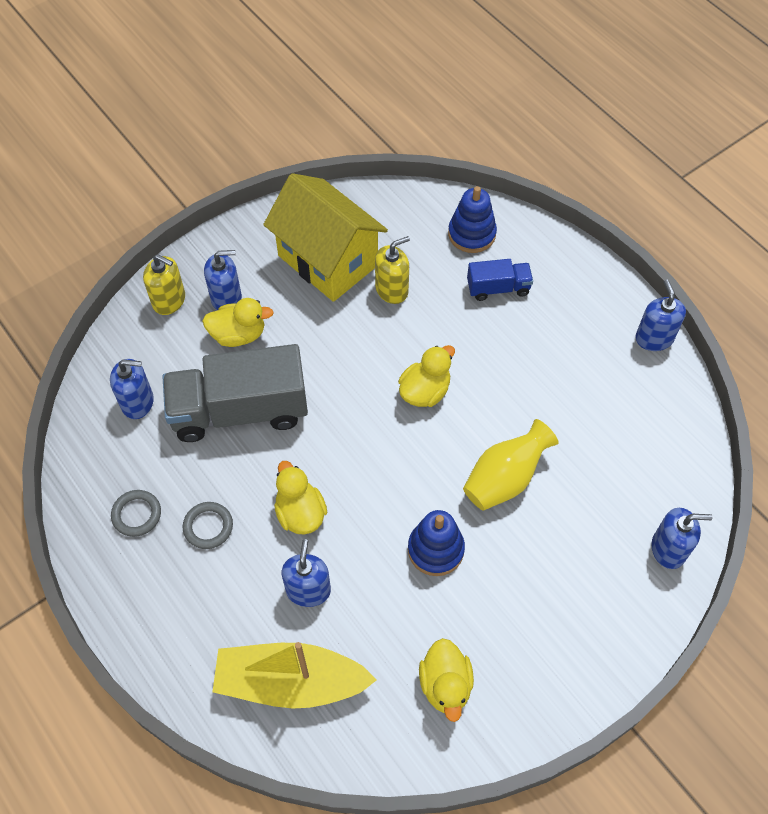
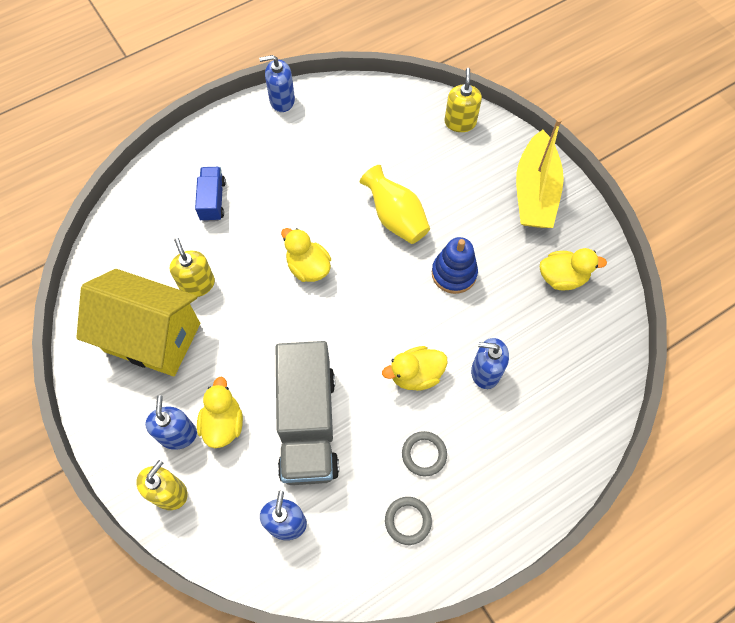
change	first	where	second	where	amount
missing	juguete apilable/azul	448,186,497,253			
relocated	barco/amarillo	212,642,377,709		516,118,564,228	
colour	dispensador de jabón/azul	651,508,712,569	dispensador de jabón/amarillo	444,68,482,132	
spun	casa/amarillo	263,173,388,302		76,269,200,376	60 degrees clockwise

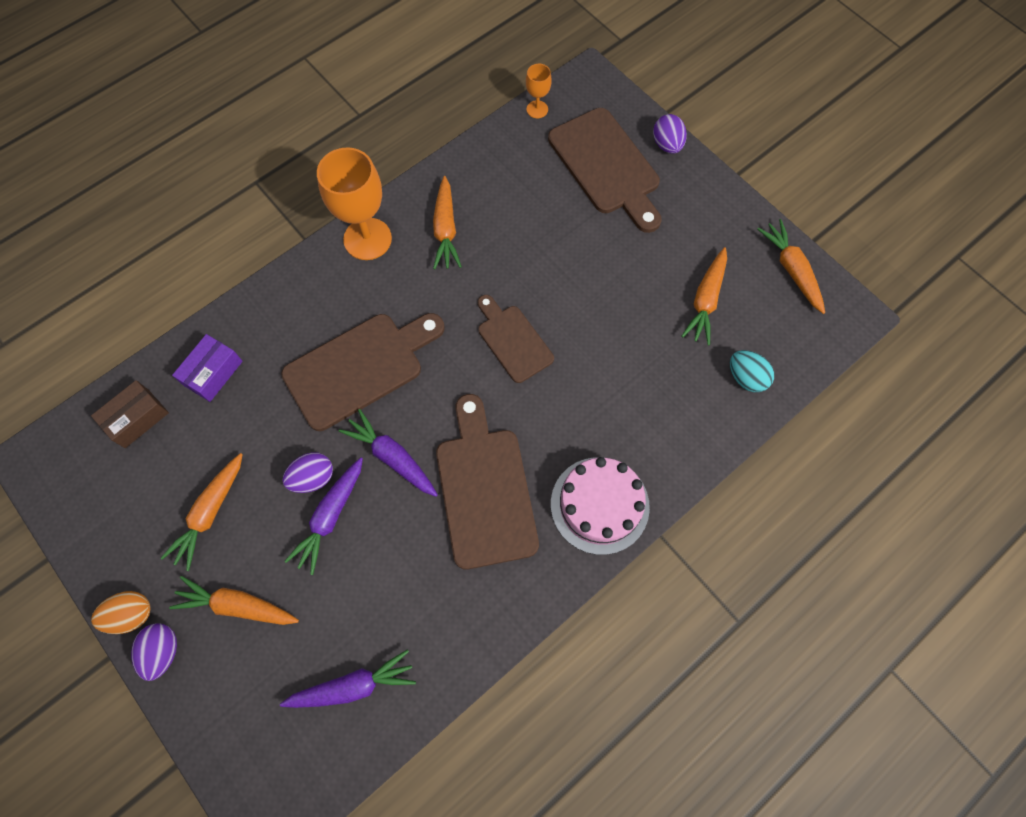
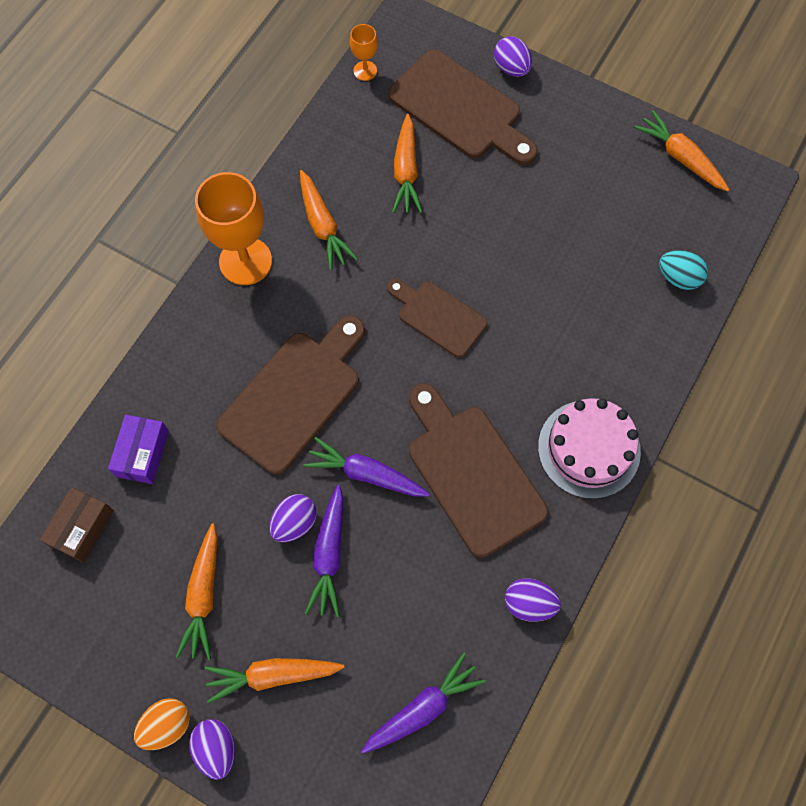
change	first	where	second	where	amount
appeared			huevo/morado	505,578,561,622	
relocated	zanahoria/naranja	682,247,727,345		392,114,422,213	

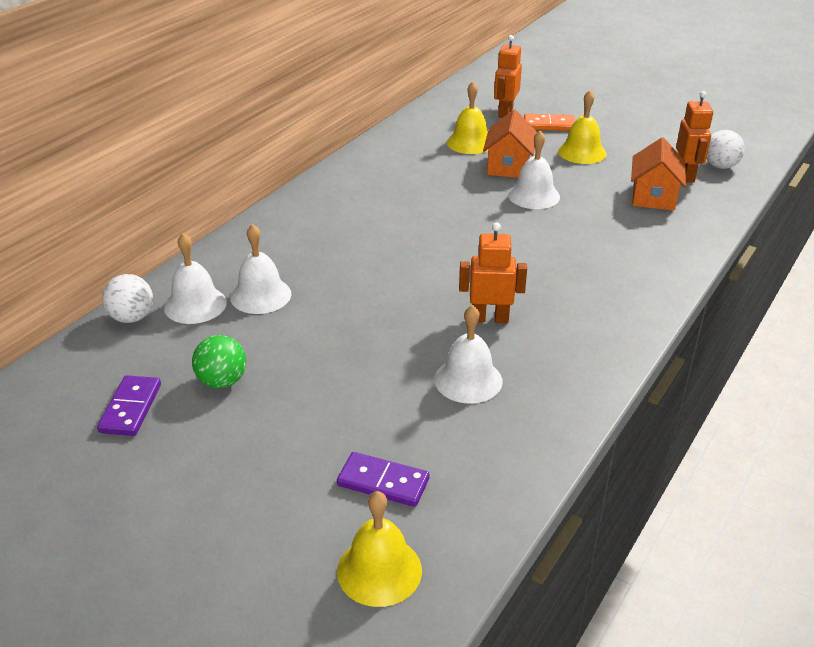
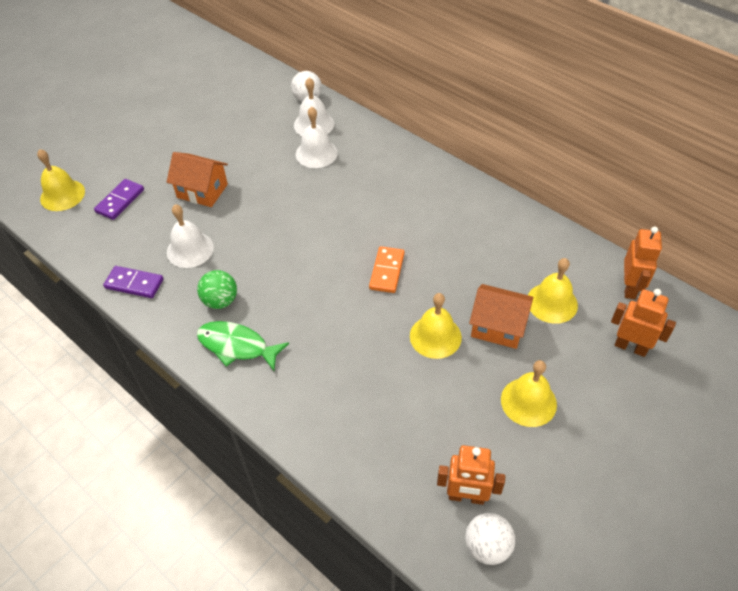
change	first	where	second	where	amount
appeared			pez/verde	197,321,289,371	
relocated	ficha de dominó/morado	97,375,161,436		103,266,163,298	
relocated	pelota/verde	192,335,246,388		197,270,237,309	
relocated	robot/naranja	459,223,527,323		624,226,662,299	
relocated	ficha de dominó/naranja	524,114,575,131		369,246,405,293	
relocated	casa/naranja	631,137,686,211		167,152,228,207	
colour	campana/blanco	508,130,560,209	campana/amarillo	410,293,462,359	

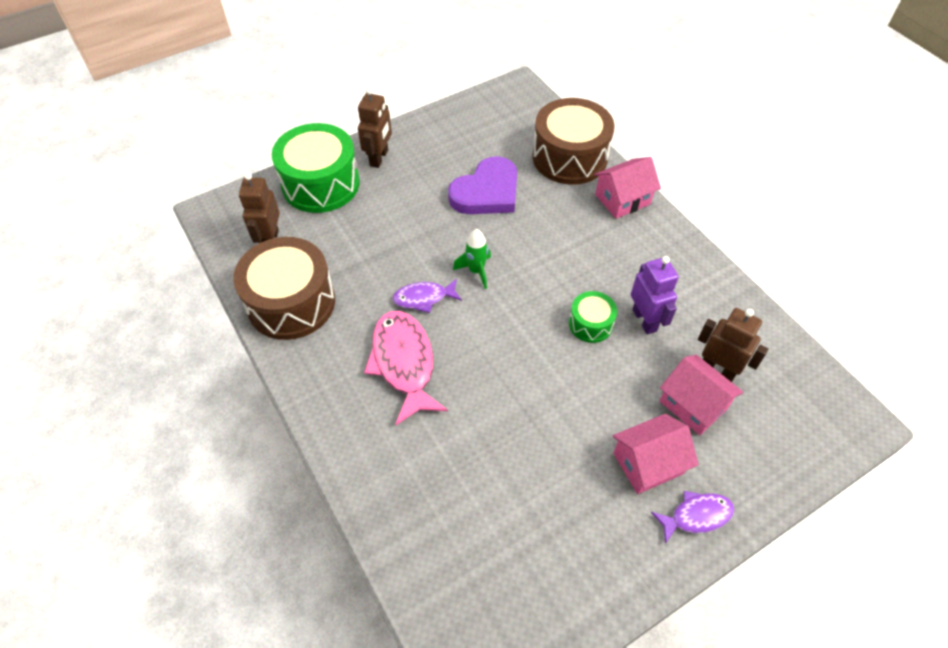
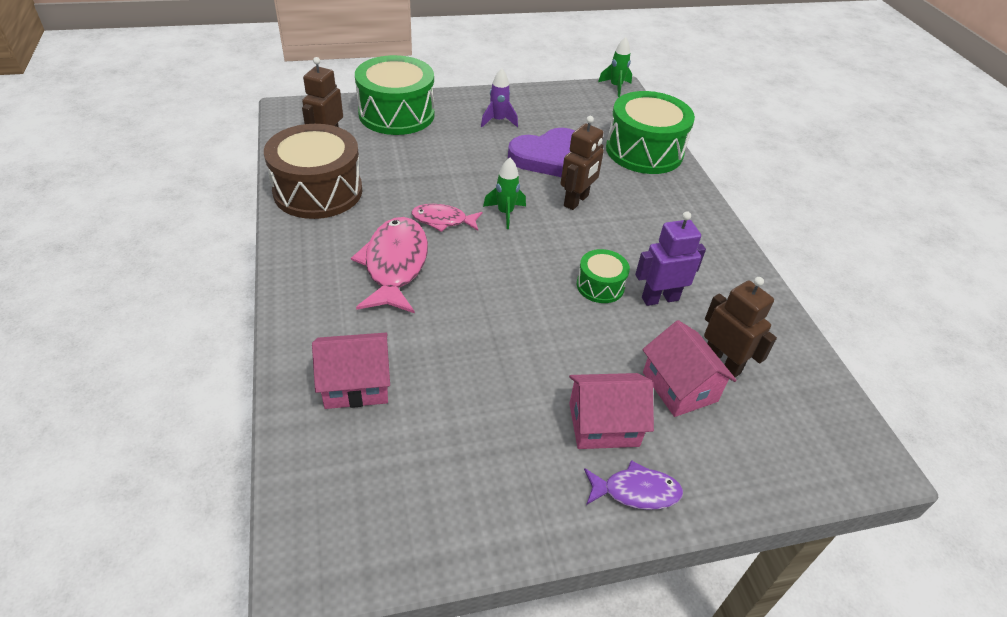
change	first	where	second	where	amount
appeared			cohete/morado	481,68,518,127	
appeared			cohete/verde	598,37,632,97	
relocated	robot/marrón	358,88,392,168		561,116,604,210	
relocated	casa/rosa	594,157,661,219		312,333,390,409	
colour	pez/morado	392,279,462,313	pez/rosa	411,204,482,232	
colour	tambor/marrón	532,98,615,185	tambor/verde	606,91,695,174	
spun	robot/morado	631,256,679,334		635,212,706,306	105 degrees counterclockwise

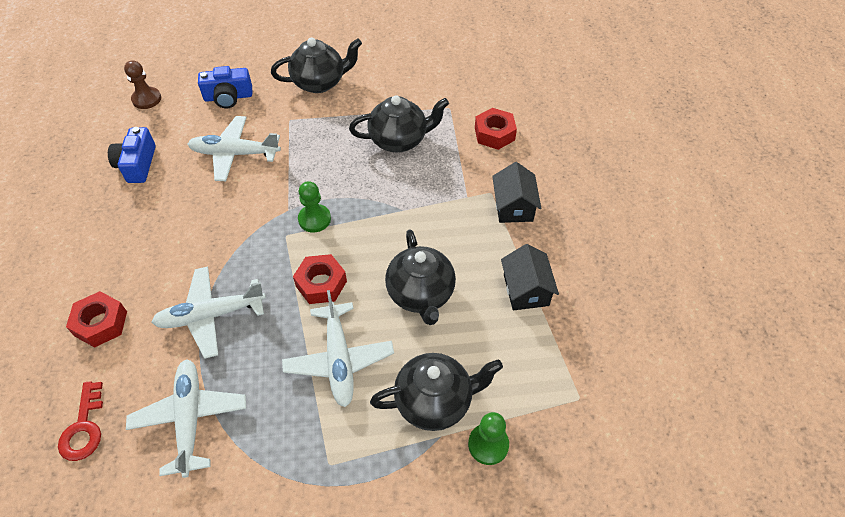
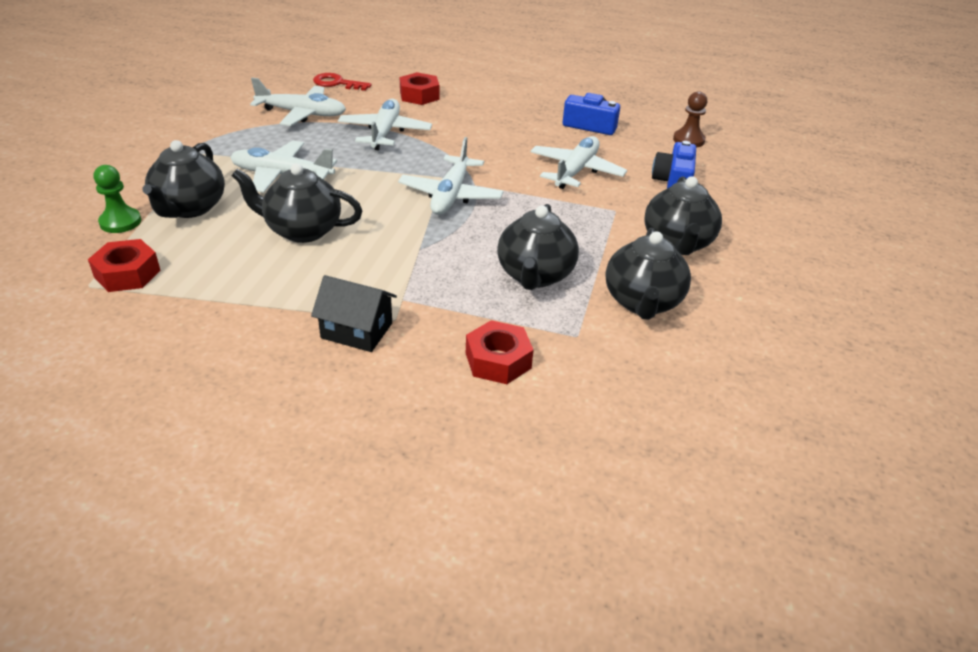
change	first	where	second	where	amount
missing	casa/negro	501,244,559,310			
appeared			tetera/negro	605,228,691,320	
relocated	tuerca/rojo	293,254,347,304		88,239,161,292	
exchanged	peón/verde	298,181,331,232	avión/blanco	398,137,503,215	

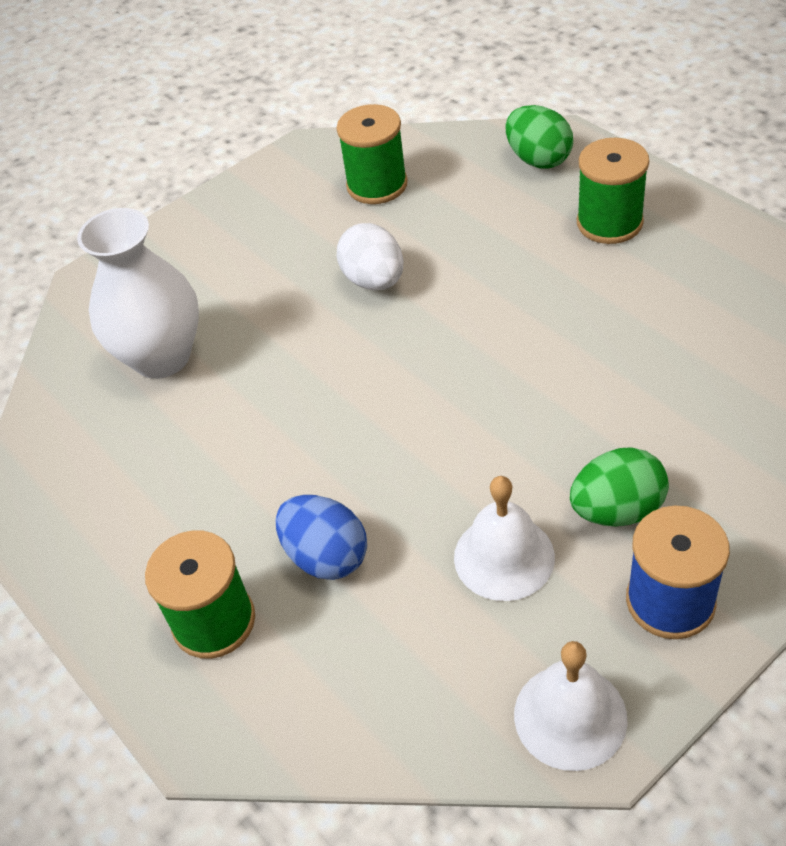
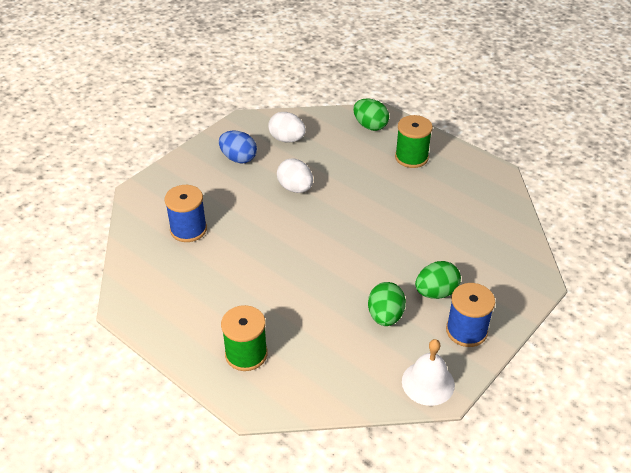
change	first	where	second	where	amount
relocated	huevo/azul	275,495,367,580		219,131,257,163	
exchanged	florero/blanco	77,208,199,379	carrete/azul	164,185,207,242	
exchanged	carrete/verde	337,104,408,204	huevo/blanco	268,112,306,143	
exchanged	campana/blanco	454,476,555,601	huevo/verde	368,282,406,326	

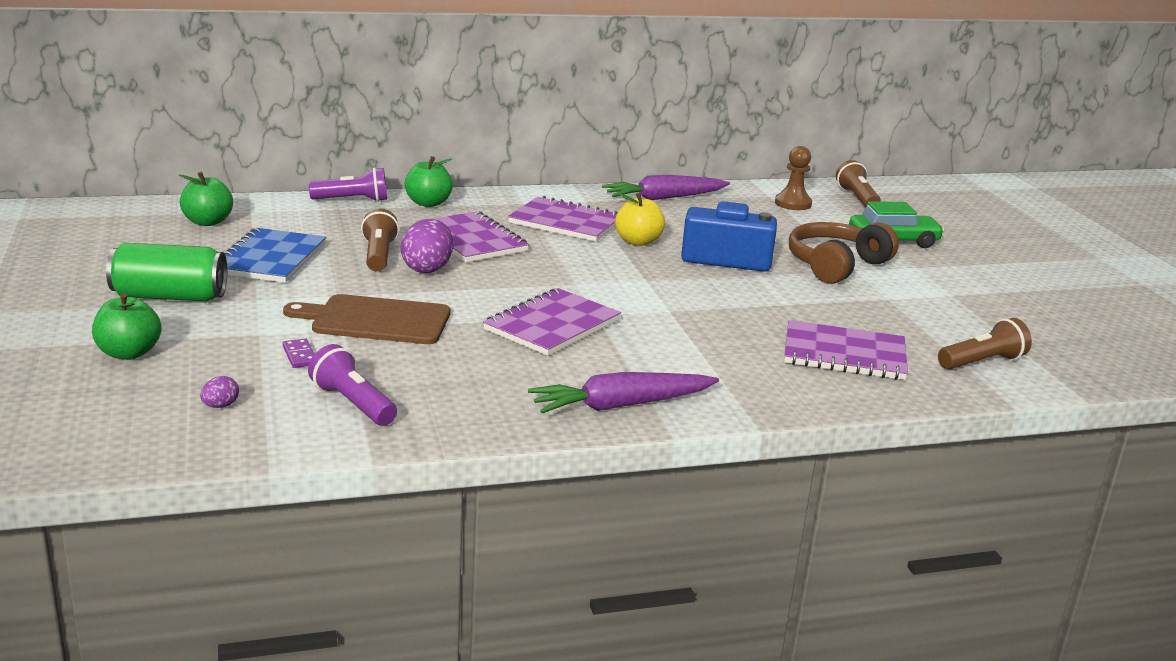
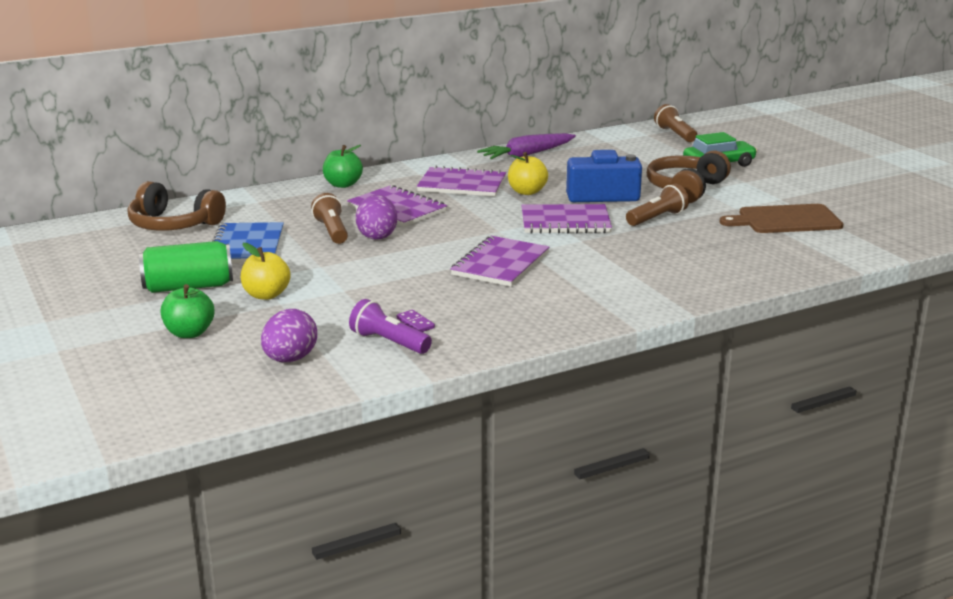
change	first	where	second	where	amount
missing	lámpara de mano/morado	309,167,387,202			
missing	zanahoria/morado	528,372,719,413			
missing	peón/marrón	775,146,812,210			
appeared			manzana/amarillo	241,243,291,300	
relocated	tabla de cortar/marrón	283,294,450,344		720,204,843,233	
relocated	ficha de dominó/morado	283,339,314,368		397,310,435,332	
relocated	cuaderno/morado	784,320,908,380		521,204,612,234	
relocated	lámpara de mano/marrón	938,318,1032,369		626,184,689,226	
exchanged	manzana/verde	179,172,233,226	auriculares/marrón	128,181,226,231	
size	huevo/morado	200,376,239,408		261,309,317,362	x2.10

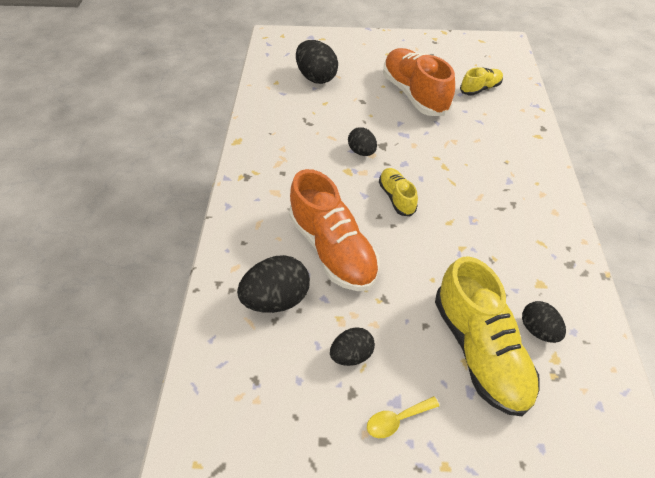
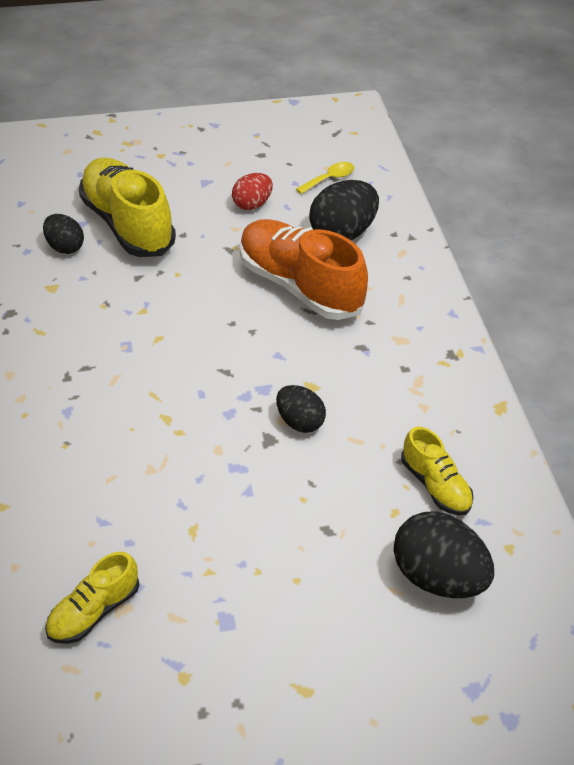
change	first	where	second	where	amount
missing	zapato/naranja	383,48,455,116			
relocated	cuchara/amarillo	367,396,439,438		296,162,354,194	
relocated	zapato/amarillo	379,168,418,216		401,426,474,515	
colour	huevo/negro	330,327,375,366	huevo/rojo	232,173,273,210	

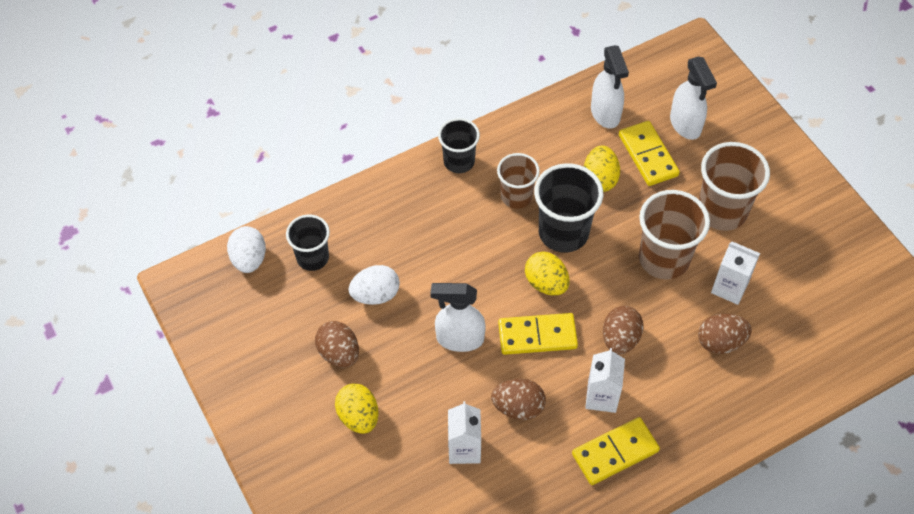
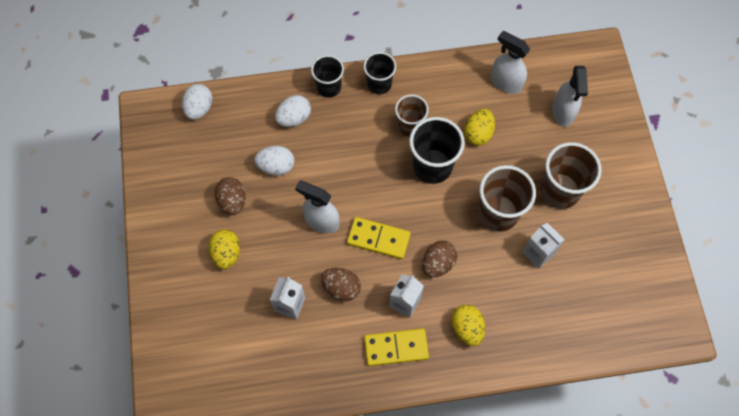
change	first	where	second	where	amount
missing	ficha de dominó/amarillo	619,121,680,186			
missing	huevo/marrón	698,314,752,354			
appeared			huevo/blanco	275,95,311,127	
relocated	vaso/negro	286,214,330,271		311,55,344,97	
relocated	huevo/amarillo	525,252,569,296		451,305,485,346	
spun	pulverizador/blanco	591,45,629,129		491,31,530,94	120 degrees clockwise

